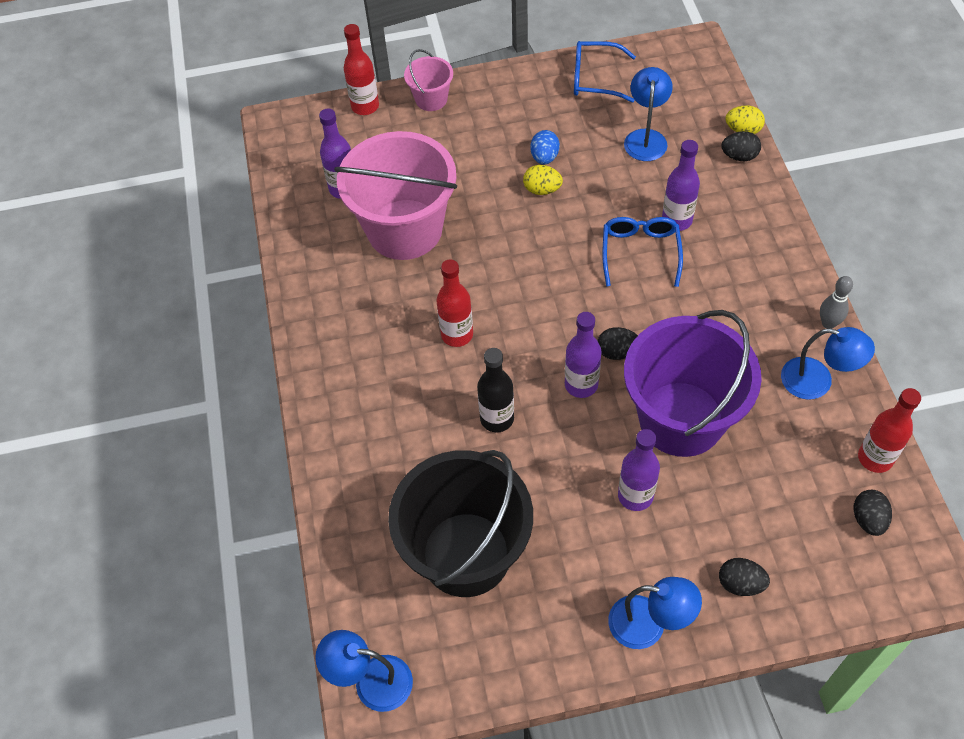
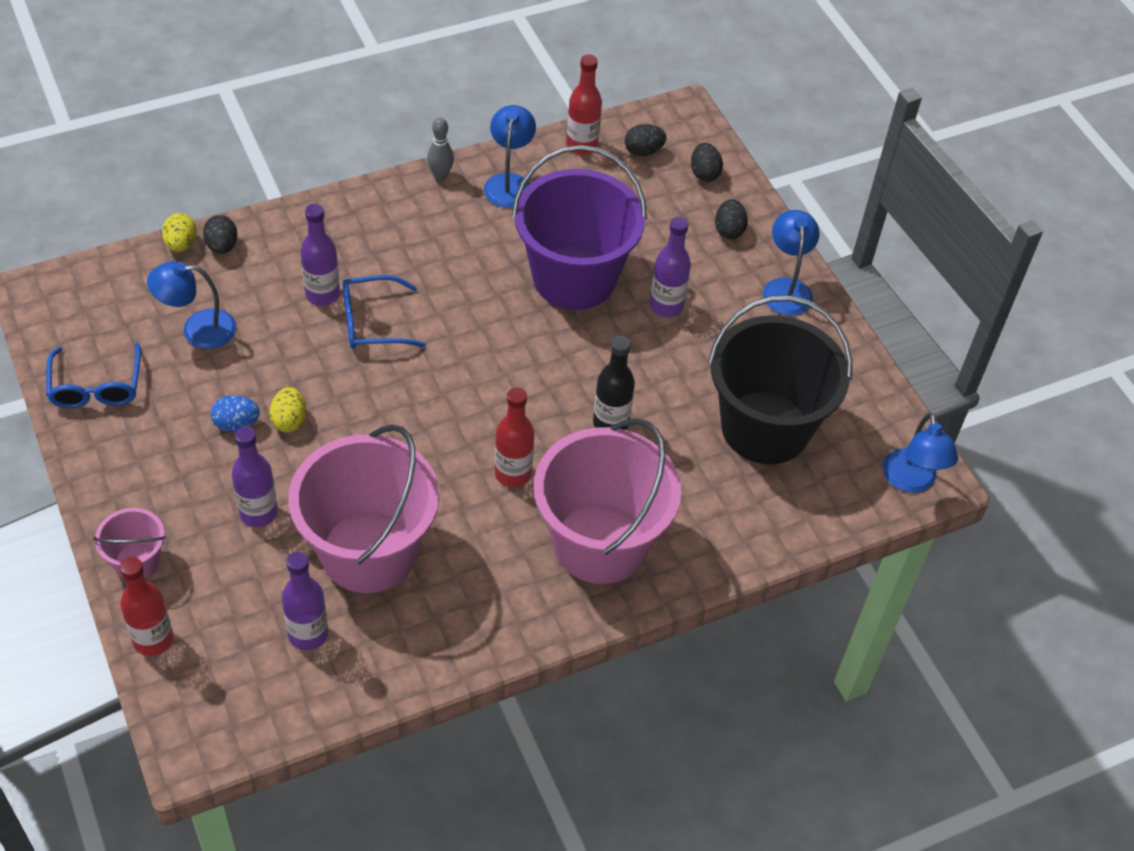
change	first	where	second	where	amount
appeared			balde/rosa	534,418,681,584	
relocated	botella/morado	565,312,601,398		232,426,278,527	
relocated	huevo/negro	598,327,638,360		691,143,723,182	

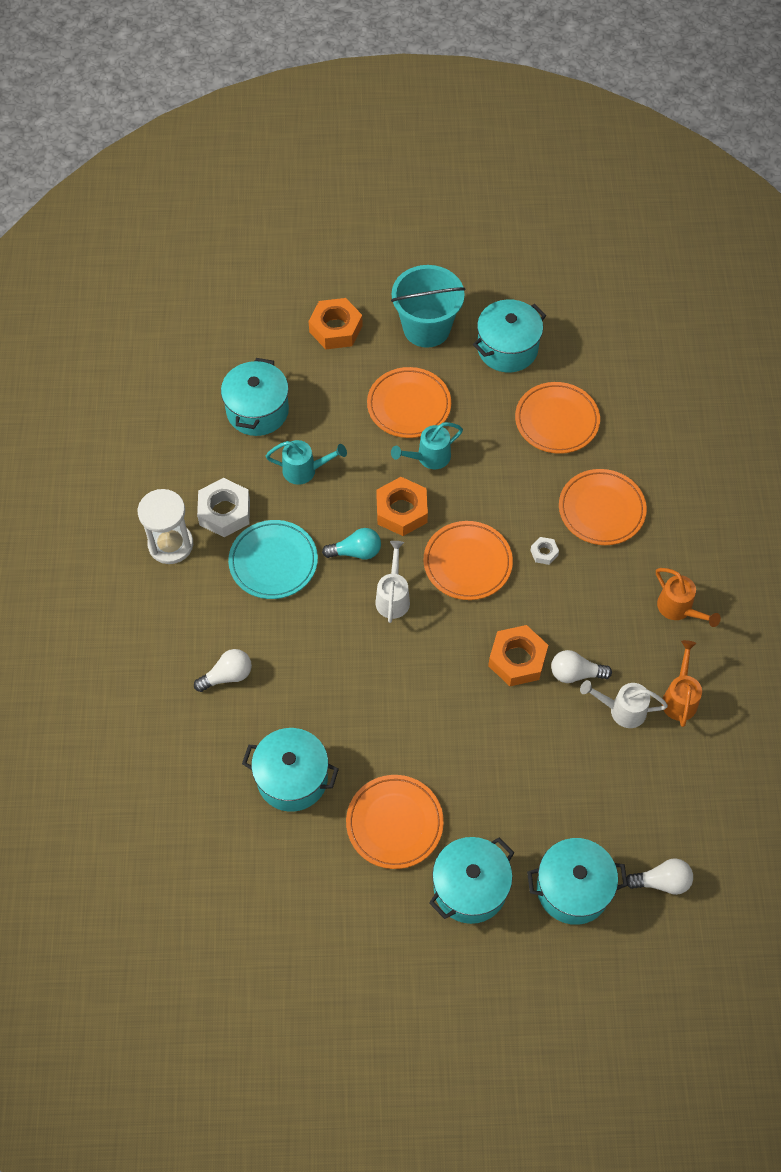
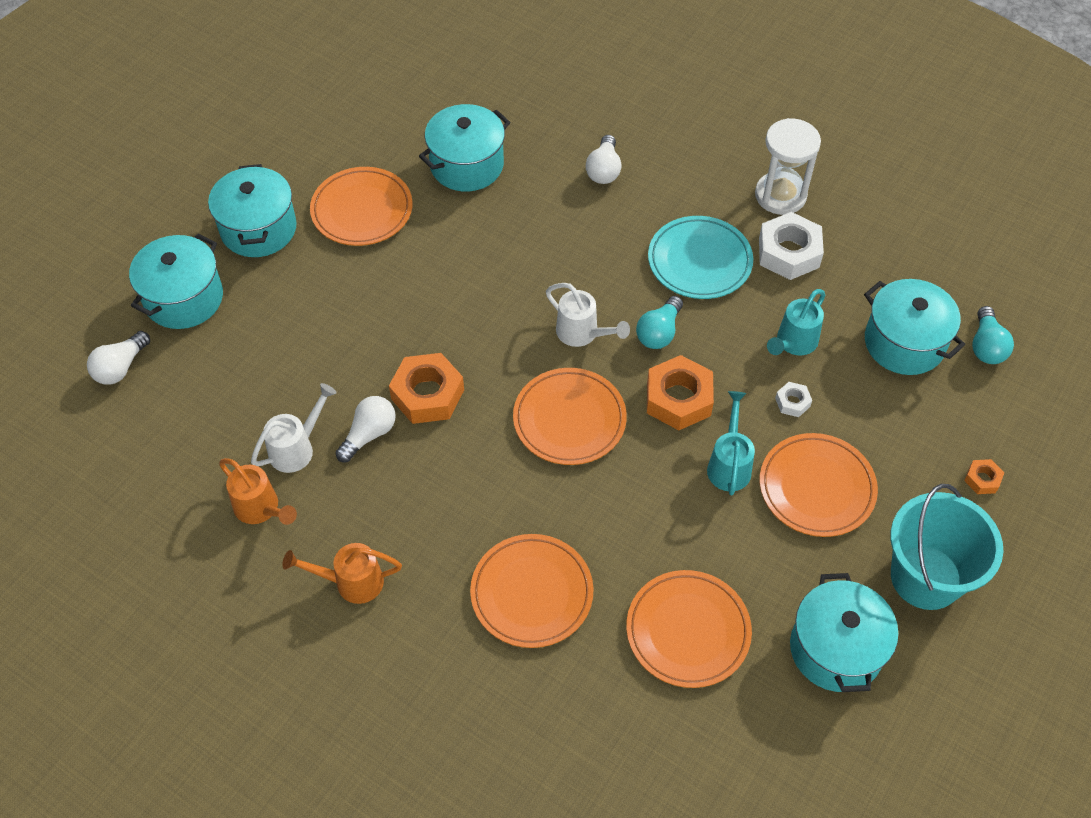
change	first	where	second	where	amount
appeared			bombilla/turquesa	972,306,1014,364	
relocated	tuerca/blanco	530,537,559,565		775,382,812,417	
size	tuerca/naranja	308,298,363,349		964,459,1004,494	x0.48

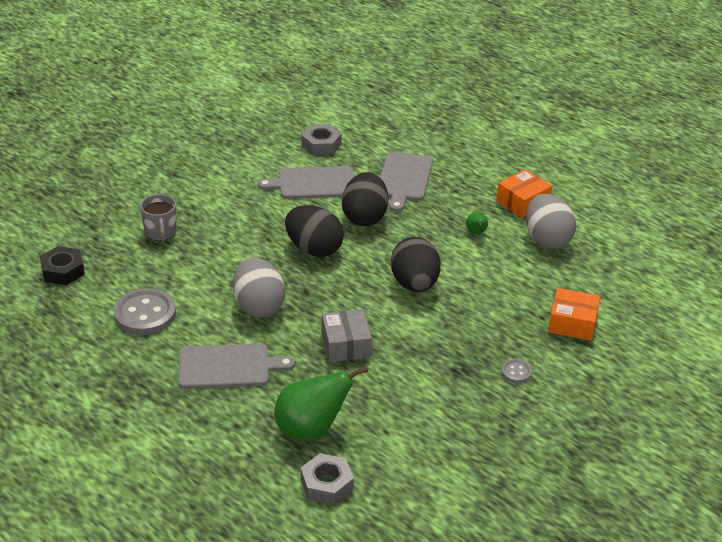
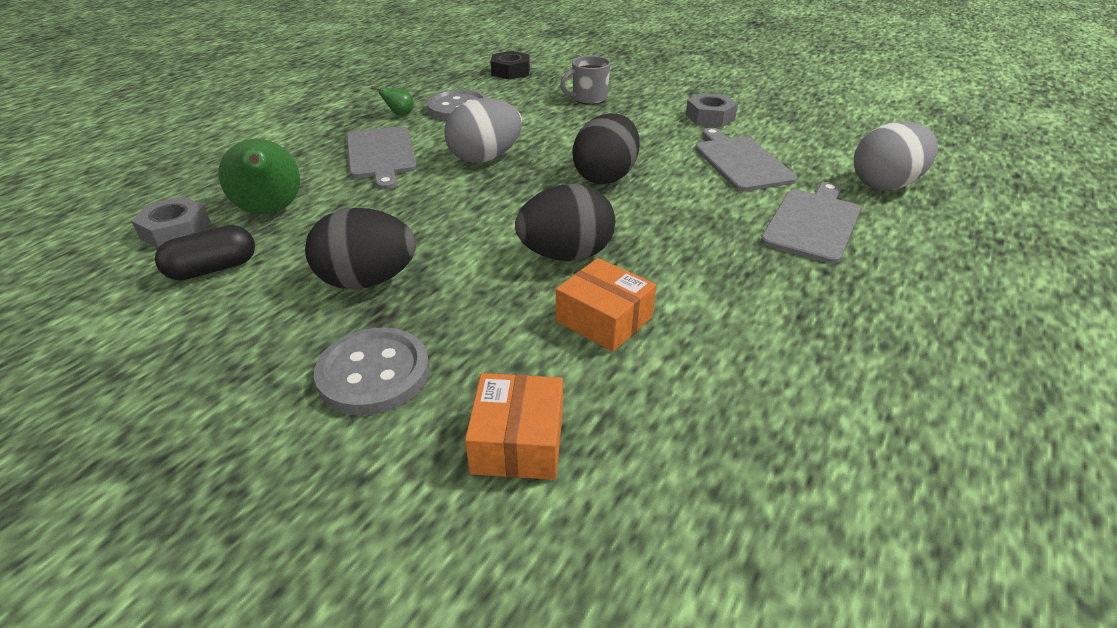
change	first	where	second	where	amount
missing	caja/gris	322,309,372,362			
appeared			cápsula/negro	155,225,255,281	
relocated	tuerca/gris	301,124,342,155		686,93,738,127	
relocated	huevo/negro	342,172,389,226		305,208,416,290	
relocated	pera/verde	466,212,488,234		371,87,414,115	
relocated	caja/naranja	496,169,552,218		556,258,656,352	
relocated	huevo/gris	526,194,576,249		854,121,938,190	
spun	tabla de cortar/gris	380,152,433,212		761,182,861,264	120 degrees clockwise
size	botón/gris	501,359,532,383		314,327,430,415	x2.11

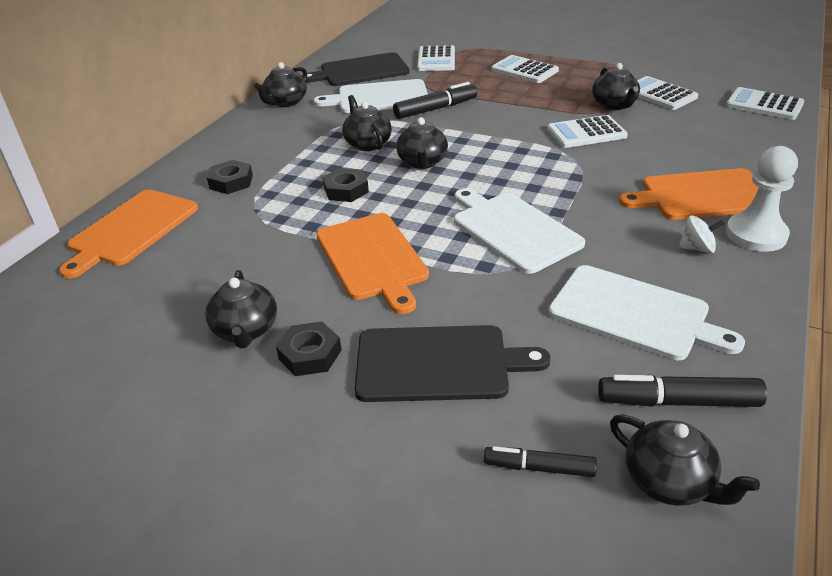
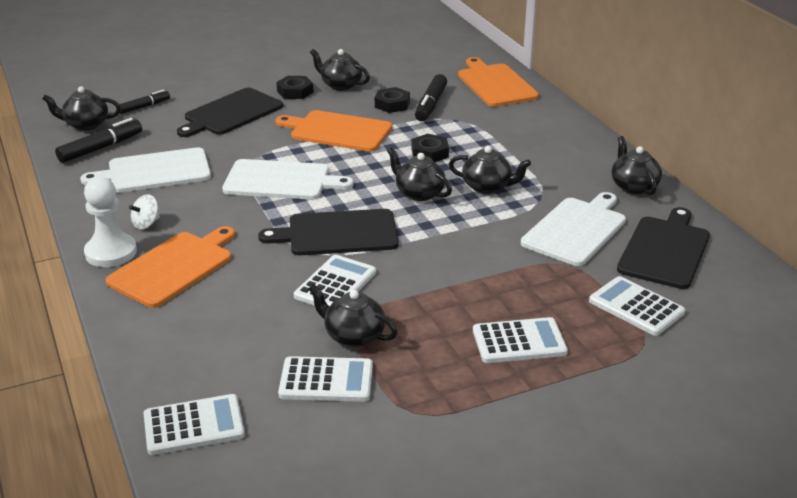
change	first	where	second	where	amount
appeared			tabla de cortar/negro	258,209,399,255	
relocated	tuerca/negro	207,160,253,194		375,87,410,113	
relocated	rotulador/negro	393,82,477,119		415,74,447,121	

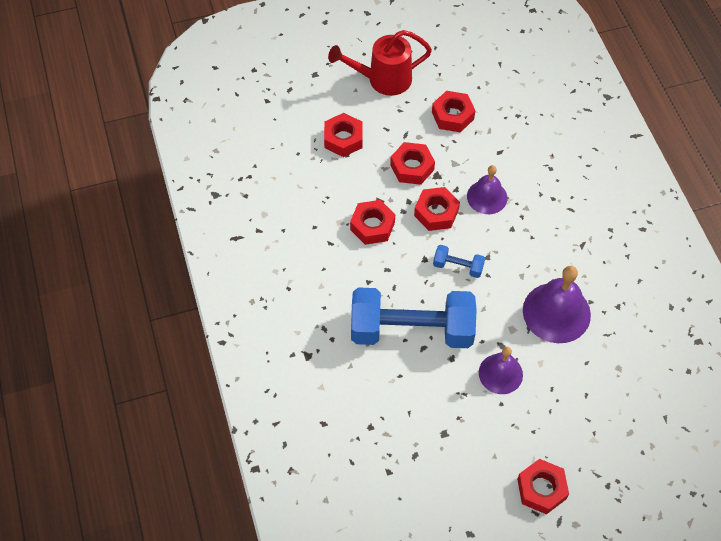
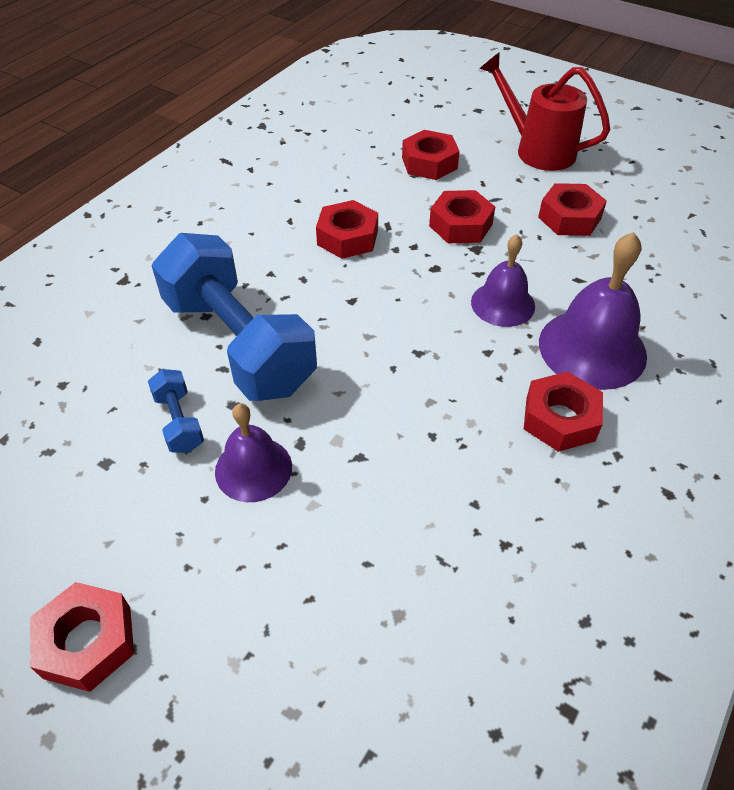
change	first	where	second	where	amount
relocated	tuerca/rojo	414,187,460,231		524,371,603,452	
relocated	mancuerna/azul	433,245,485,278		148,369,204,453	
relocated	campana/morado	523,266,591,343		539,232,647,390	

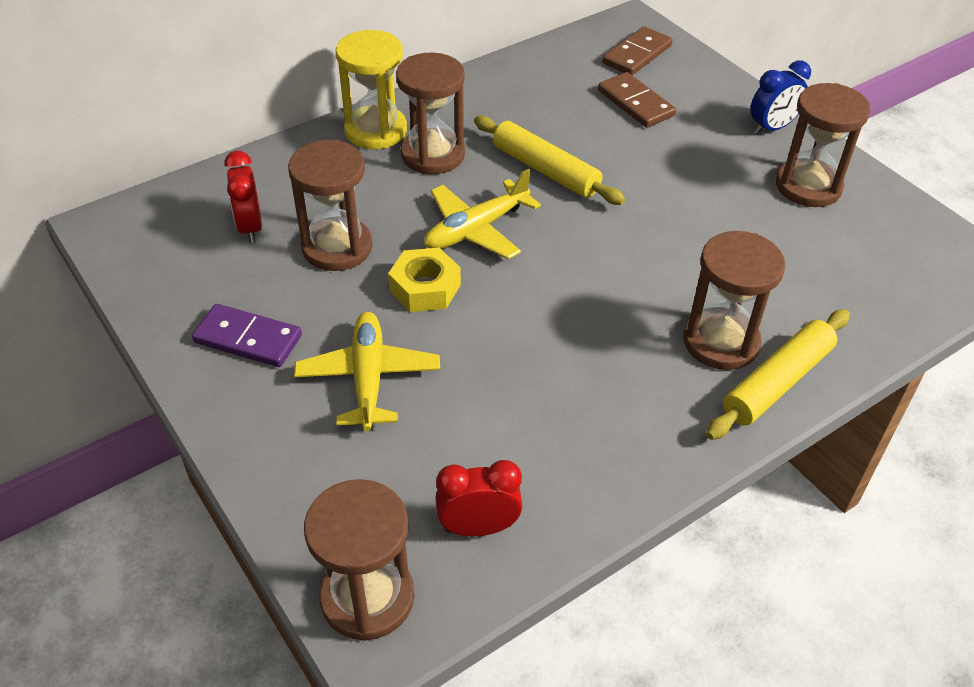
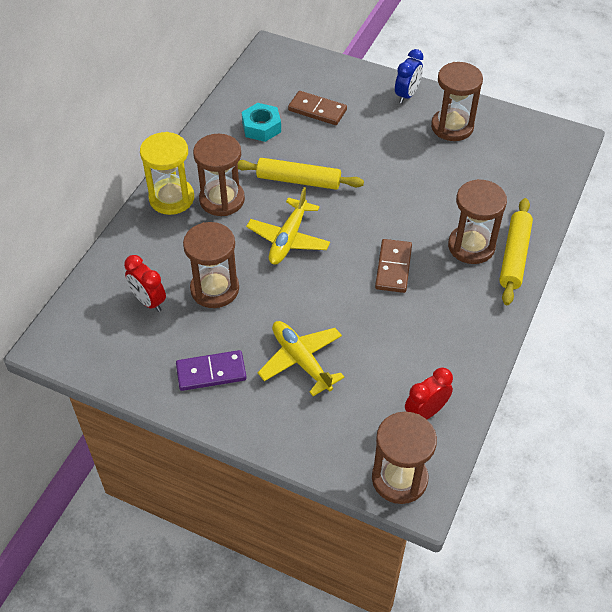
change	first	where	second	where	amount
missing	tuerca/amarillo	388,248,461,312			
appeared			tuerca/turquesa	242,103,281,142	
relocated	ficha de dominó/marrón	602,26,673,75		375,239,412,293	

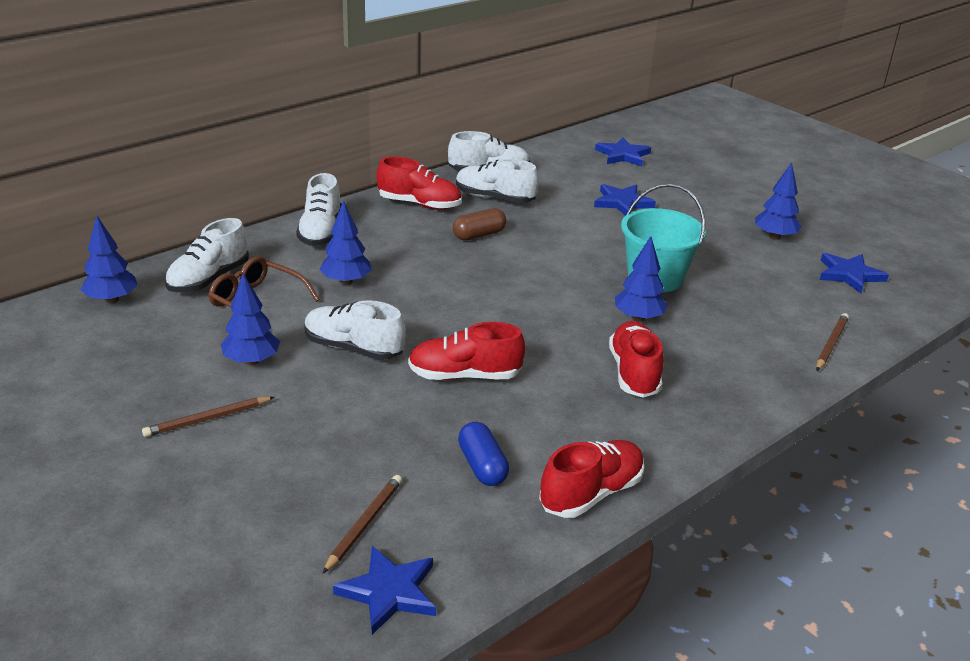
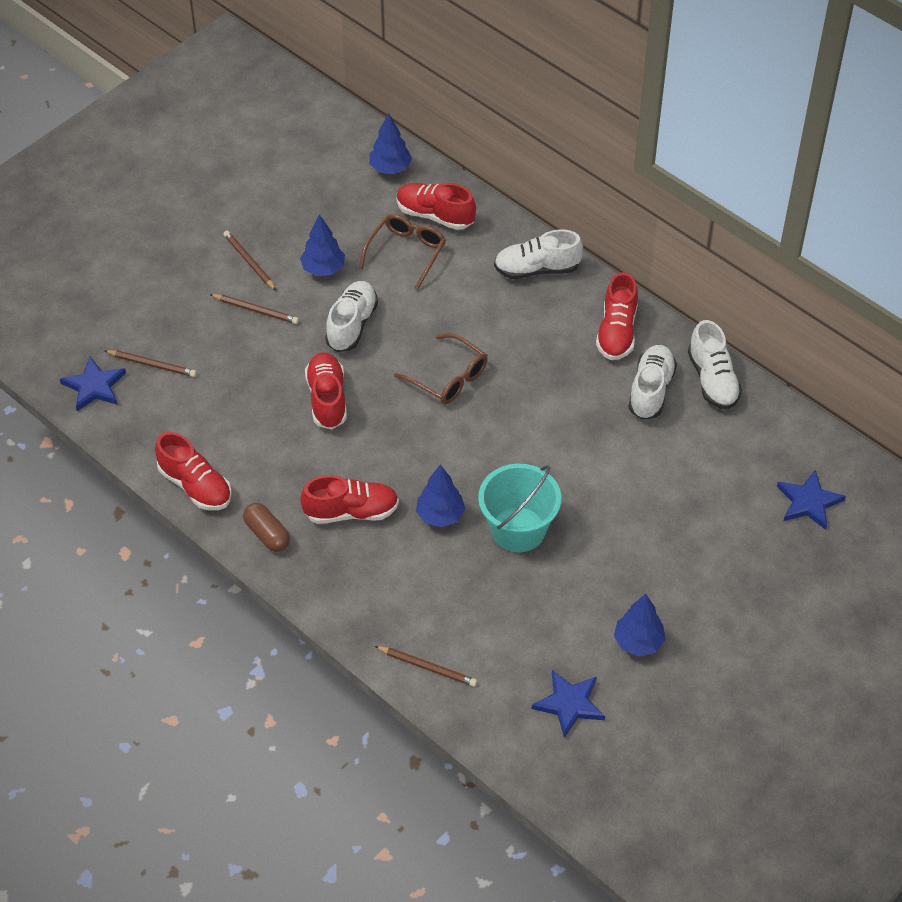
change	first	where	second	where	amount
missing	árbol/azul	320,200,372,285			
missing	cápsula/azul	458,422,509,486			
missing	estrella/azul	594,184,656,216			
appeared			lápiz/marrón	210,294,299,324	
appeared			gafas/marrón	394,333,488,404	
relocated	cápsula/marrón	453,208,506,240		243,503,290,552	
colour	zapato/blanco	165,218,249,293	zapato/rojo	396,183,476,230	

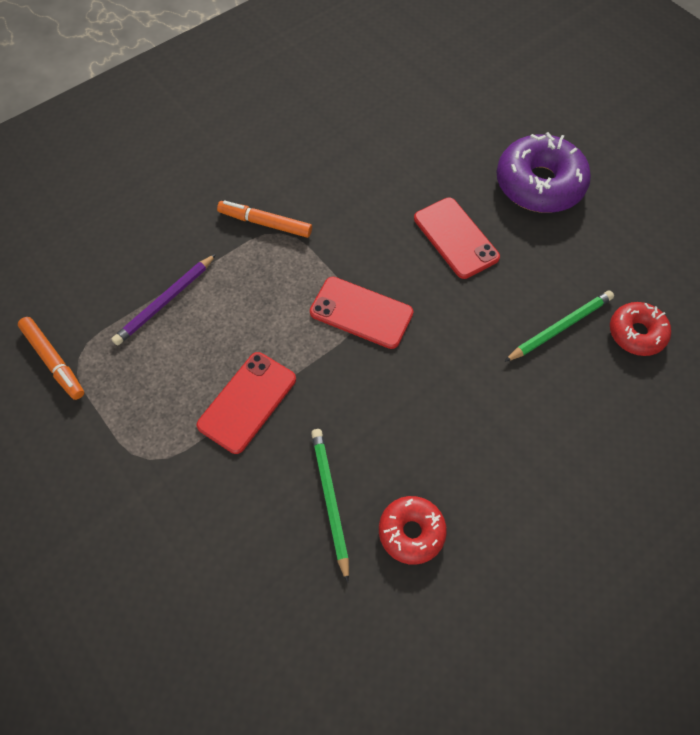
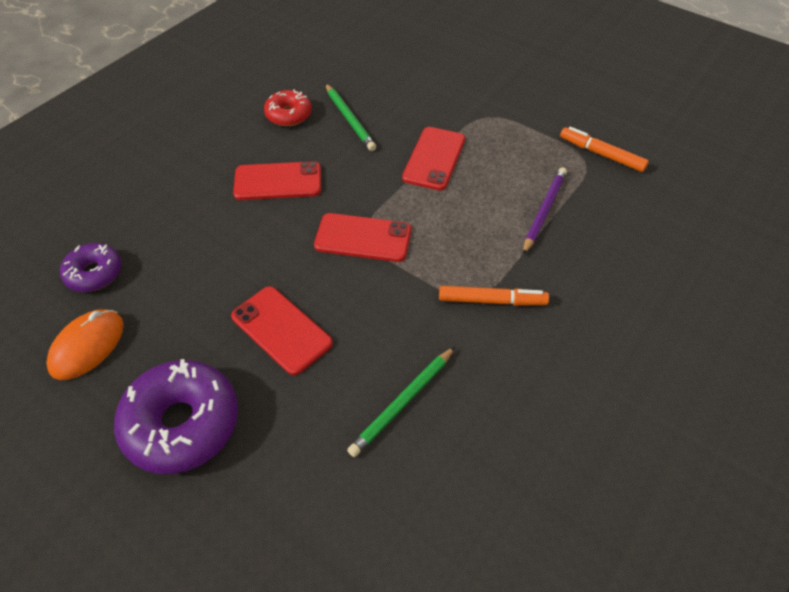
change	first	where	second	where	amount
appeared			ratón/naranja	46,309,124,380	
appeared			móvil/rojo	233,161,321,200	
relocated	lápiz/verde	504,291,614,362		347,347,455,457	
colour	rosquilla/rojo	610,302,671,356	rosquilla/morado	60,243,122,292	

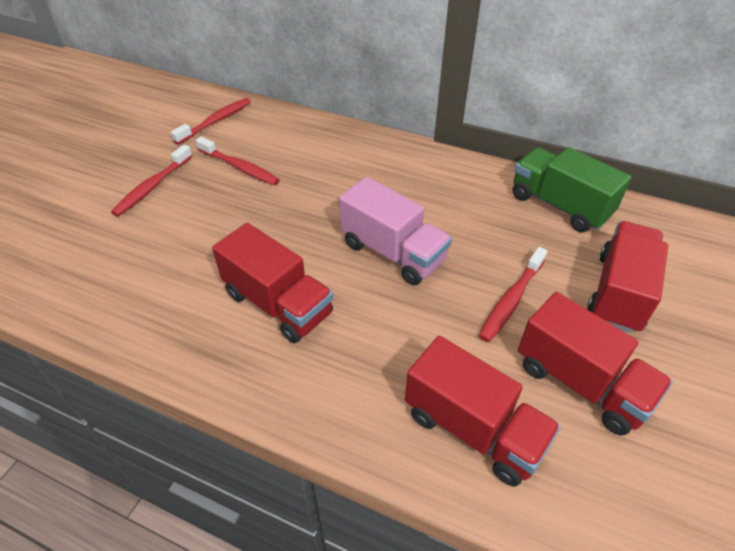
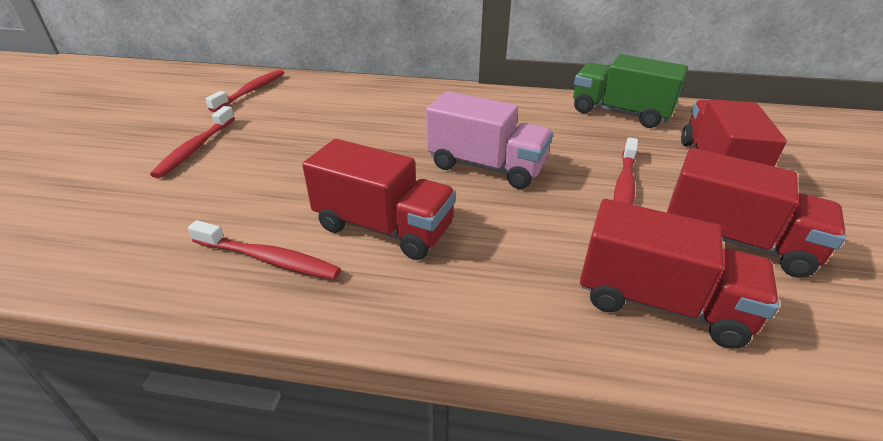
change	first	where	second	where	amount
relocated	cepillo de dientes/rojo	196,137,280,185		188,220,341,280	

